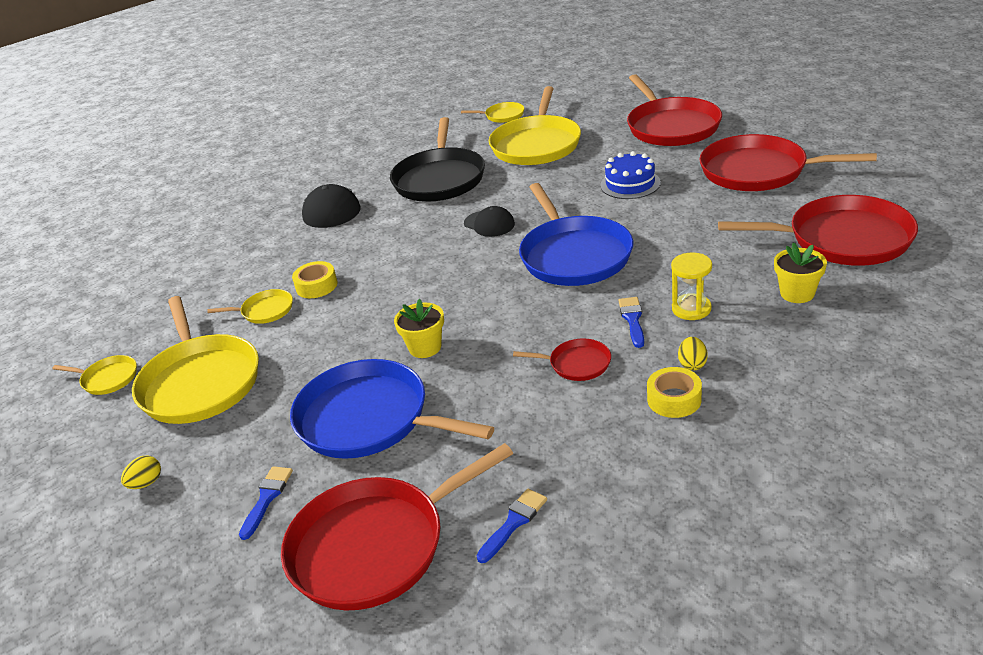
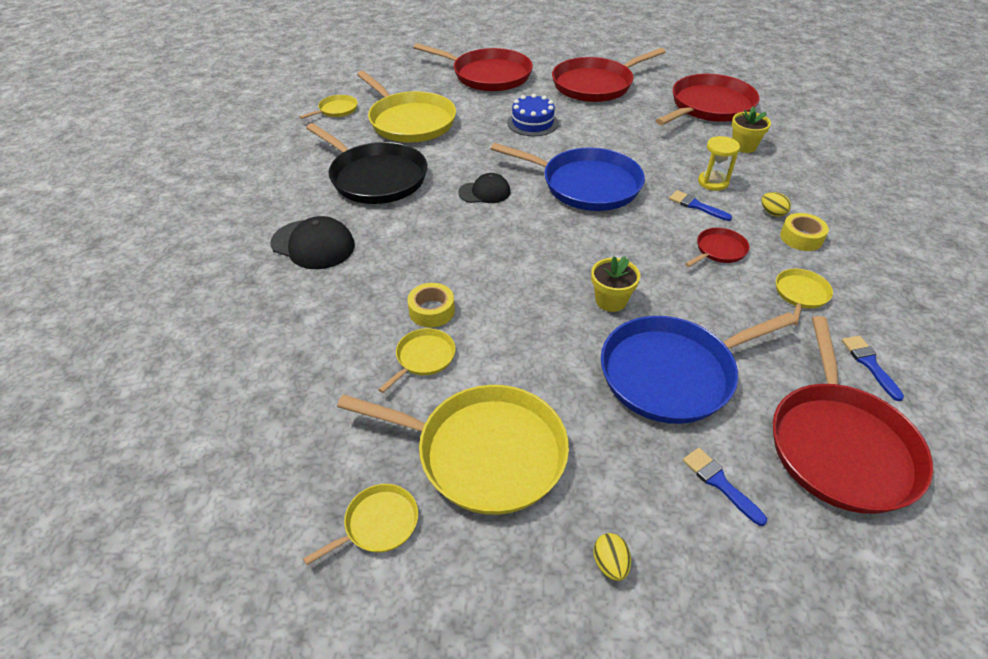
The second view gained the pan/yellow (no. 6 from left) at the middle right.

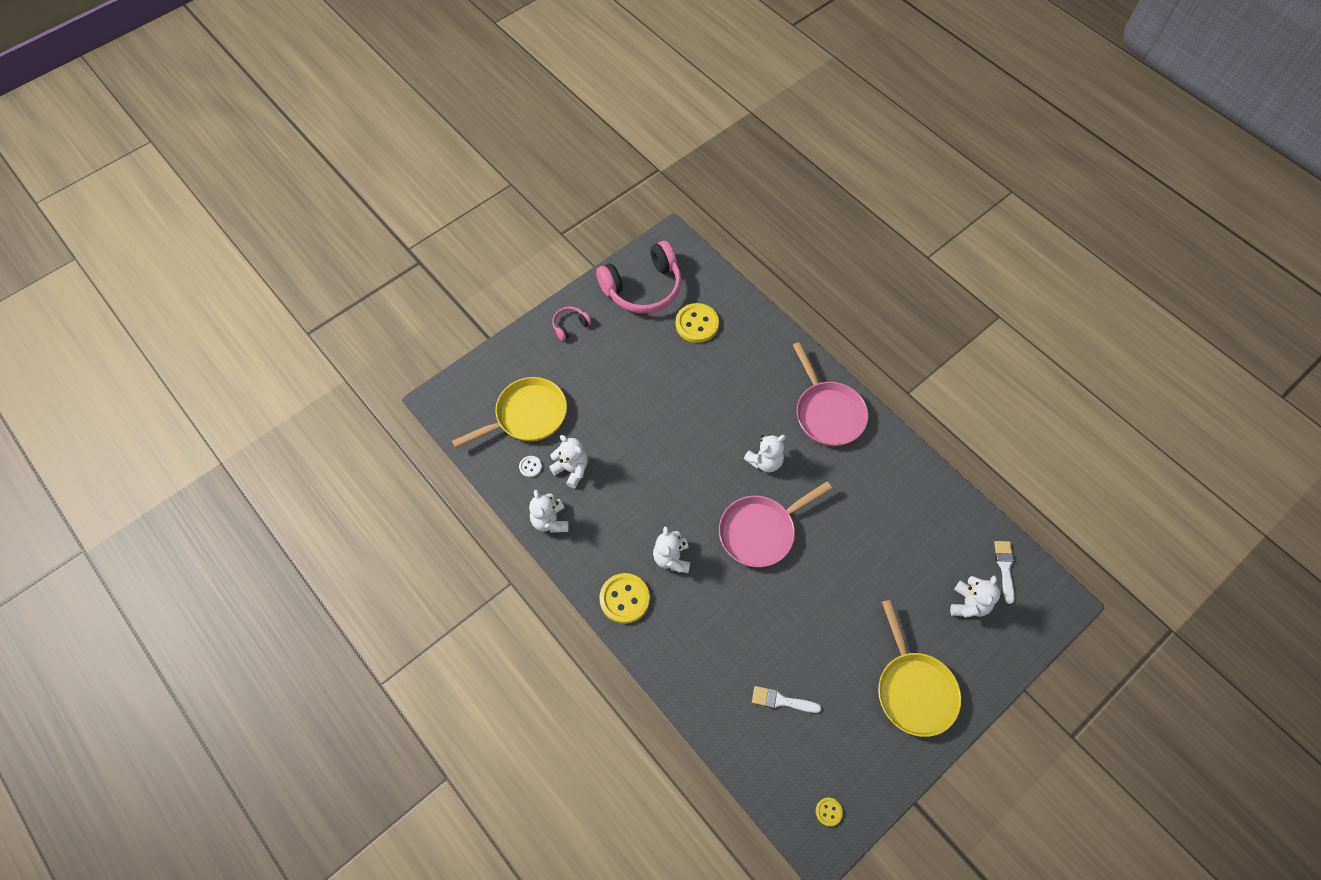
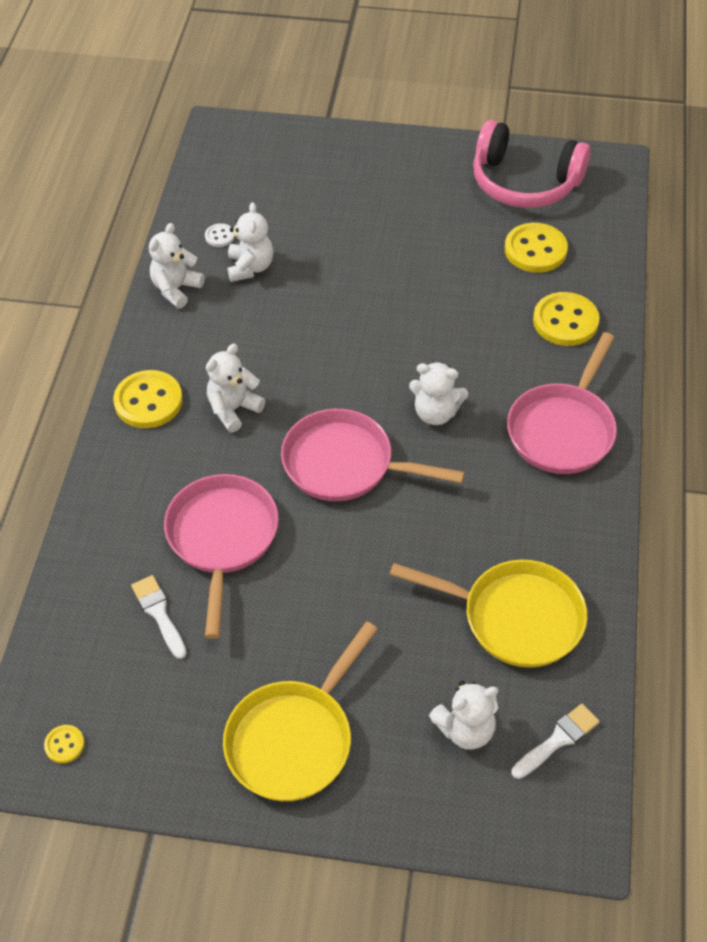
The pan/yellow (no. 1 from left in the first image) ended up elsewhere, having gone from the centre to the middle right. The second view lost the headphones/pink (no. 1 from left) at the centre. The second view gained the pan/pink (no. 1 from left) at the middle left. The second view gained the button/yellow (no. 4 from left) at the middle right.

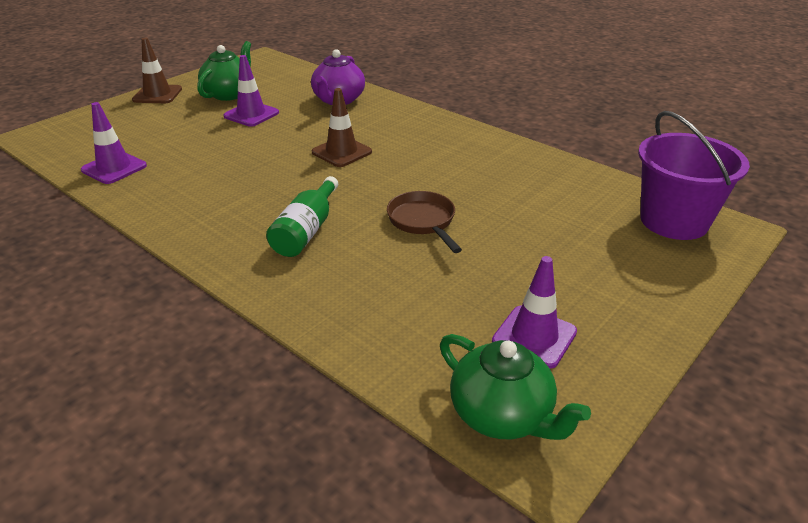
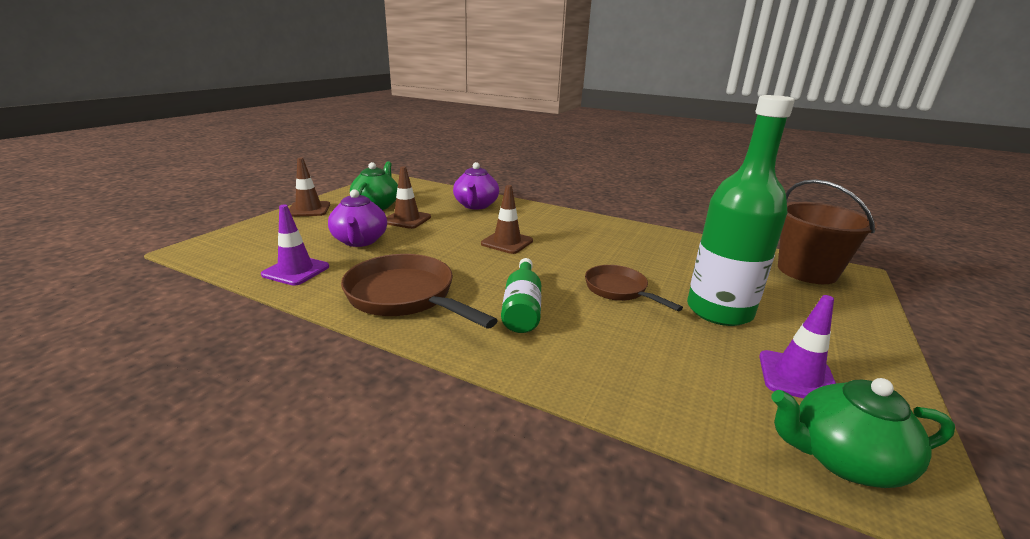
What was the traffic cone/purple (no. 2 from left) at the top left turned into the traffic cone/brown (no. 2 from left) at the centre. The teapot/green (no. 2 from left) at the bottom centre ended up facing another way, 150 degrees clockwise from before. What was the bucket/purple at the middle right turned into the bucket/brown at the middle right. The second view gained the teapot/purple (no. 1 from left) at the centre. The second view gained the pan/brown (no. 1 from left) at the centre. The second view gained the bottle/green (no. 2 from left) at the middle right.

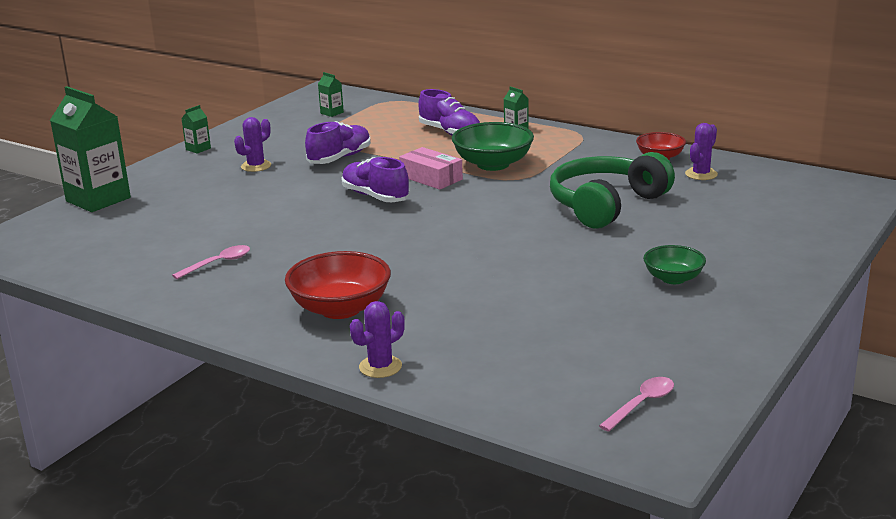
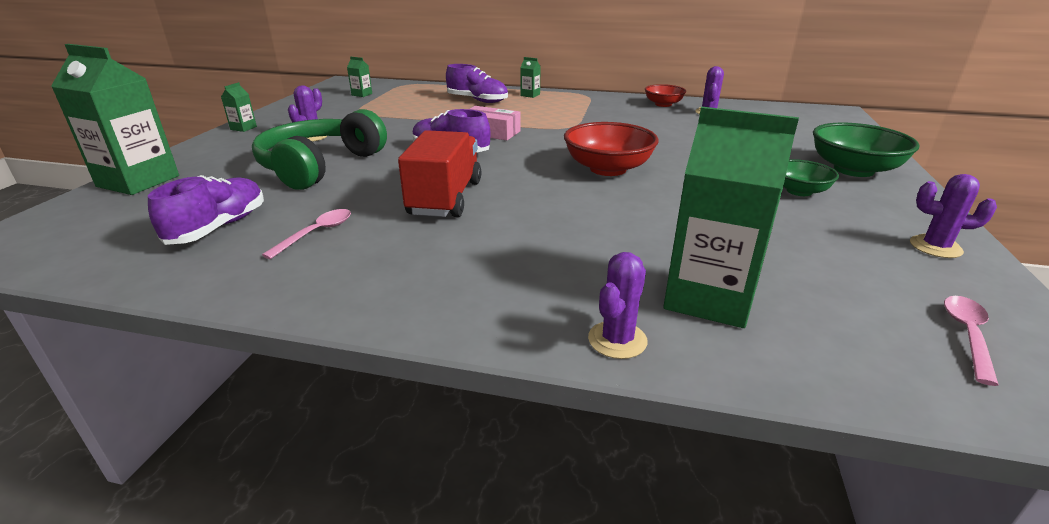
The bowl/red (no. 1 from left) ended up elsewhere, having gone from the centre to the top centre. The shoe/purple (no. 1 from left) ended up elsewhere, having gone from the top centre to the middle left. The bowl/green (no. 1 from left in the first image) ended up elsewhere, having gone from the top centre to the top right. The headphones/green ended up elsewhere, having gone from the middle right to the top left. The second view gained the truck/red at the top centre. The second view gained the carton/green (no. 5 from left) at the middle right. The second view gained the cactus/purple (no. 4 from left) at the middle right.

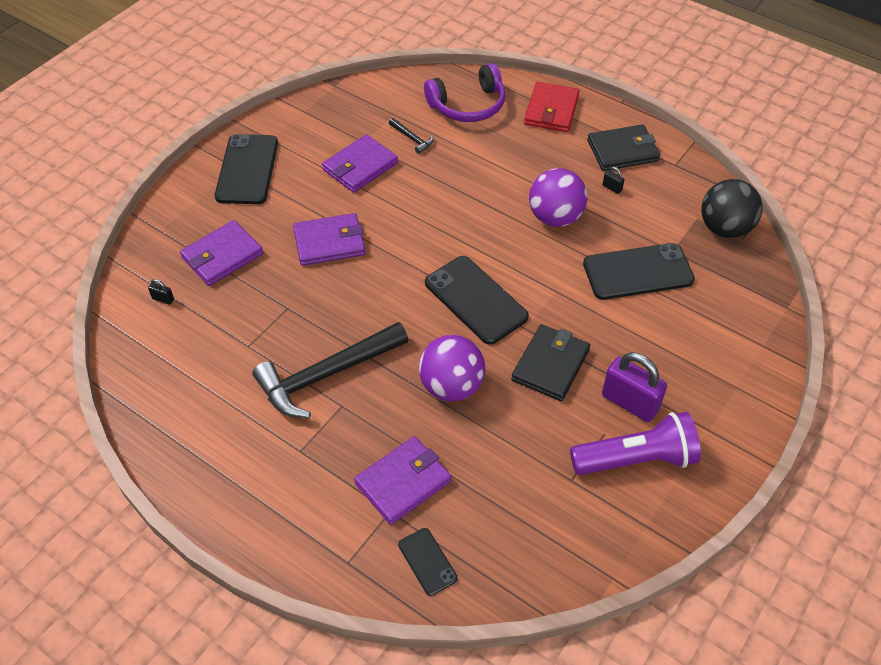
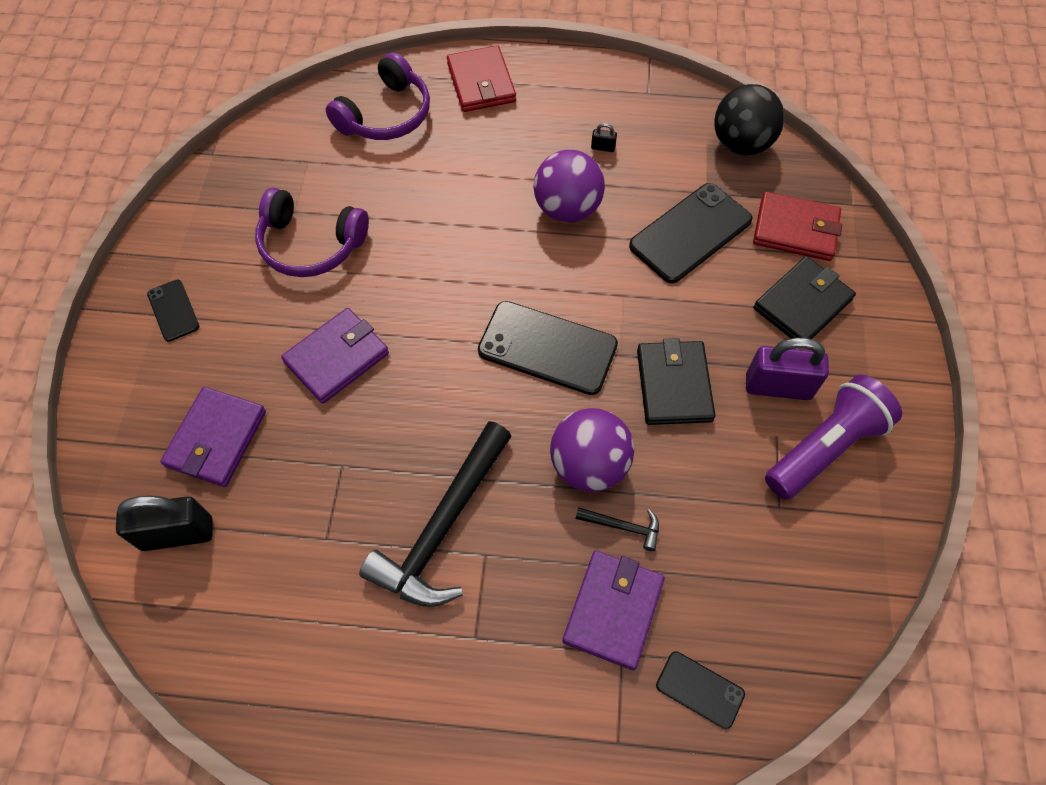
The size of the padlock/black (no. 1 from left) at the middle left changed by a factor of 2.40. The size of the phone/black (no. 1 from left) at the top left changed by a factor of 0.52. Where the wallet/purple (no. 3 from left) stood at the top centre, the headphones/purple (no. 1 from left) came to stand at the top left. The hammer/black (no. 2 from left) ended up elsewhere, having gone from the top centre to the bottom centre. The wallet/black (no. 2 from left) ended up elsewhere, having gone from the top right to the middle right. The second view gained the wallet/red (no. 2 from left) at the top right.

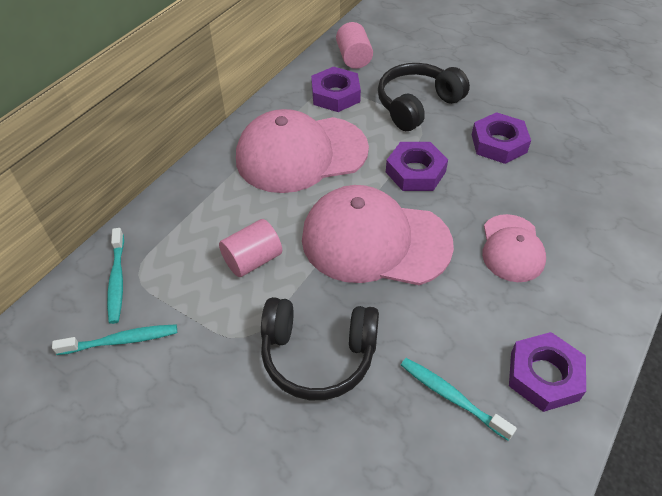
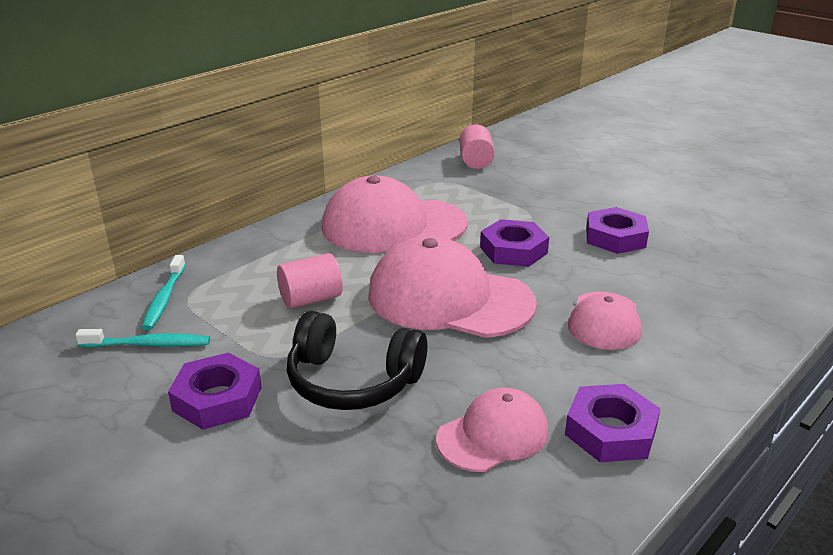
The nut/purple (no. 1 from left) ended up elsewhere, having gone from the top centre to the bottom left. The second view lost the headphones/black (no. 2 from left) at the top centre. Where the toothbrush/turquoise (no. 3 from left) stood at the bottom right, the cap/pink (no. 3 from left) came to stand at the bottom centre.

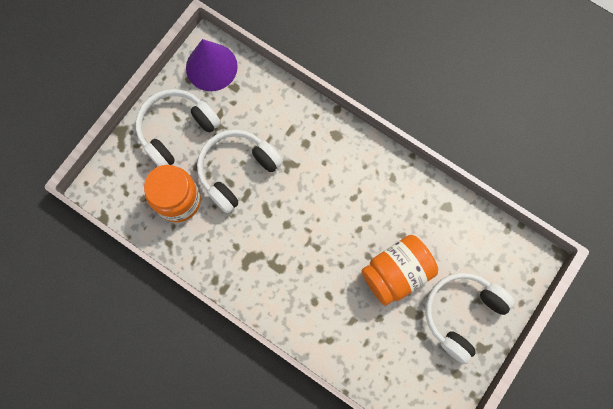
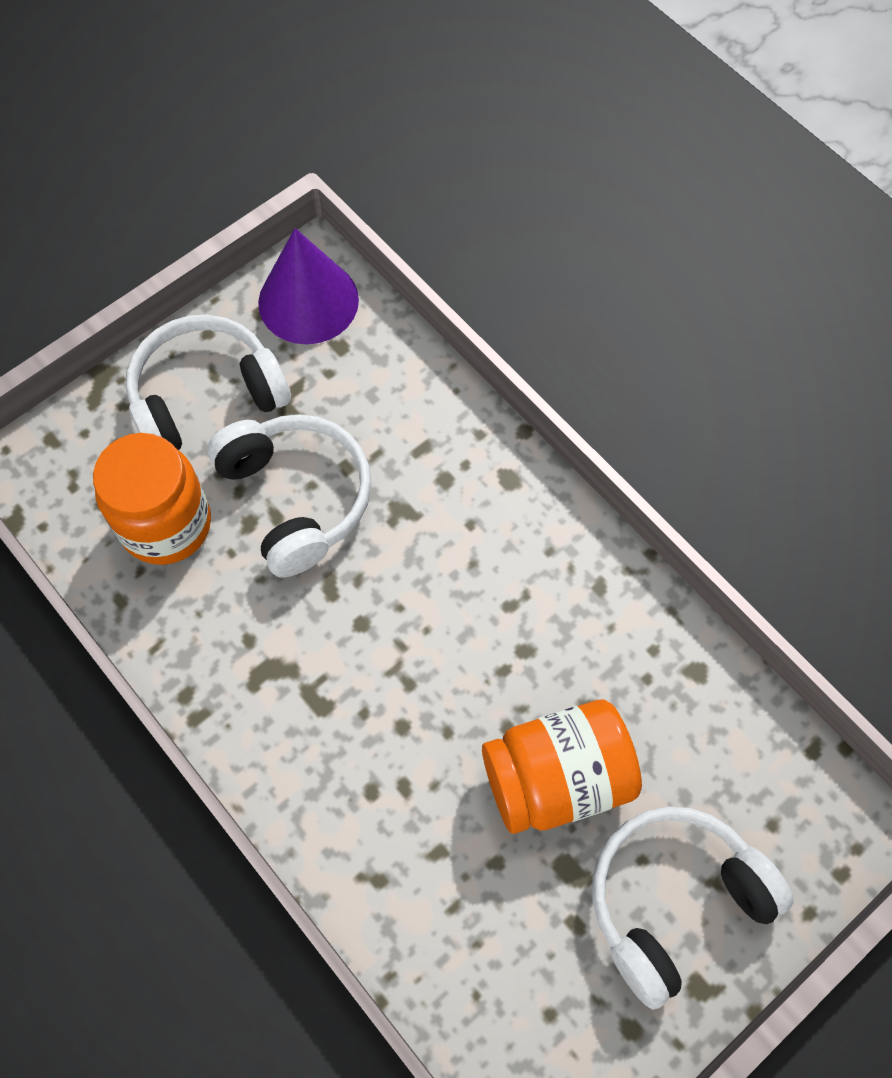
The headphones/white (no. 2 from left) at the centre ended up facing another way, 90 degrees clockwise from before.

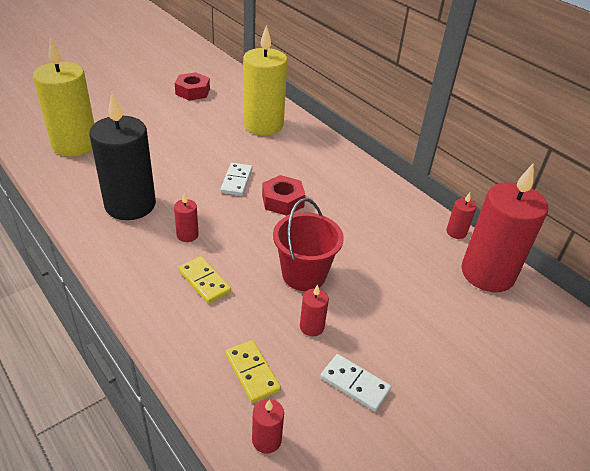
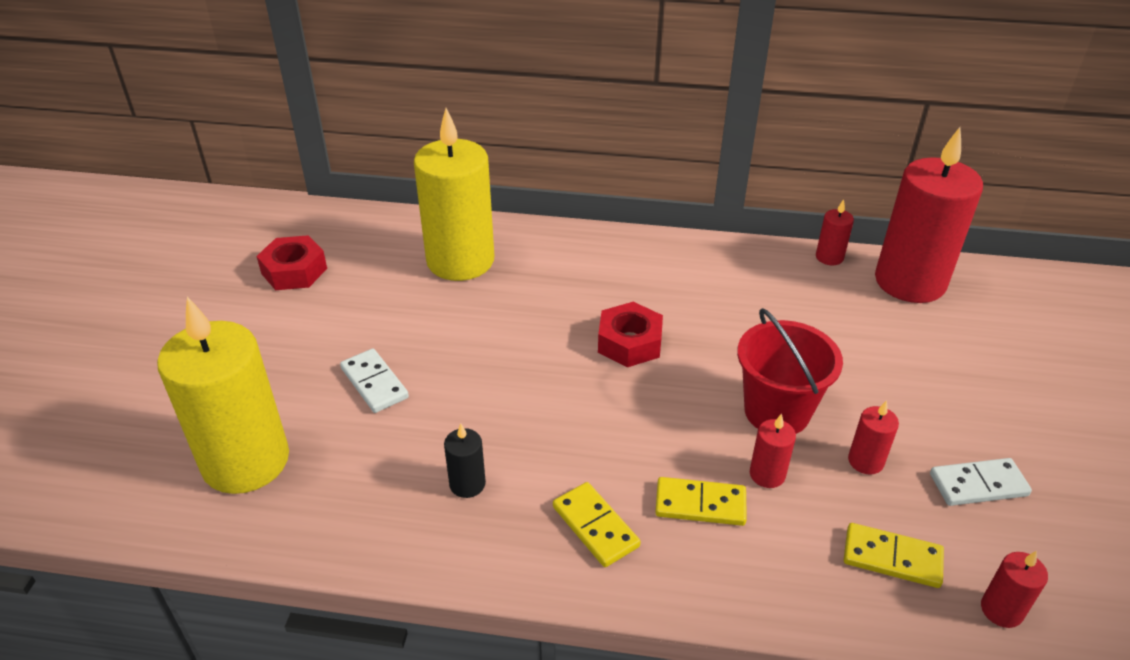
The size of the candle/black at the top left changed by a factor of 0.41. The candle/red (no. 1 from left) ended up elsewhere, having gone from the middle left to the bottom right. The domino/white (no. 1 from left) ended up elsewhere, having gone from the centre to the middle left. The second view gained the domino/yellow (no. 1 from left) at the bottom centre.

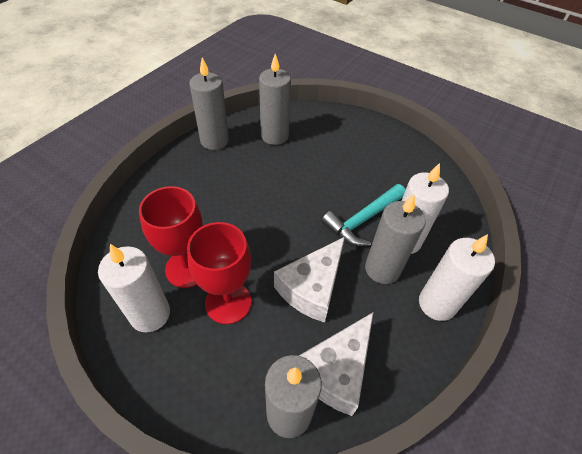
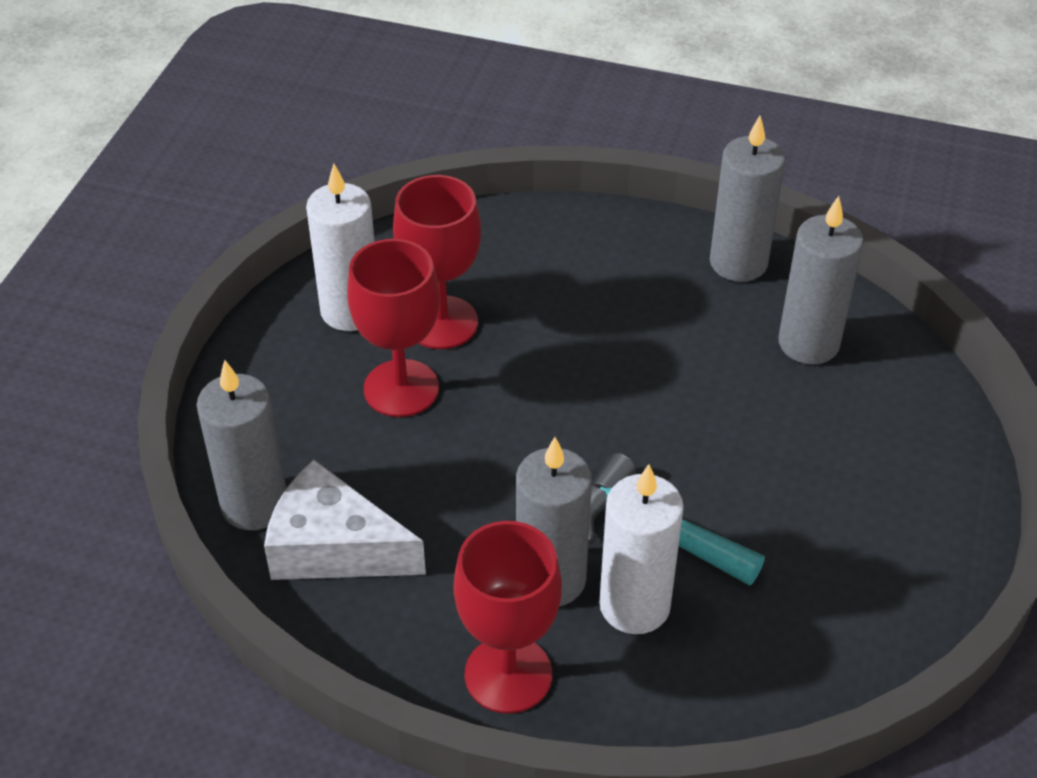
The second view lost the cheese/white (no. 1 from left) at the centre. Where the candle/white (no. 3 from left) stood at the middle right, the goblet/red (no. 3 from left) came to stand at the bottom centre.

